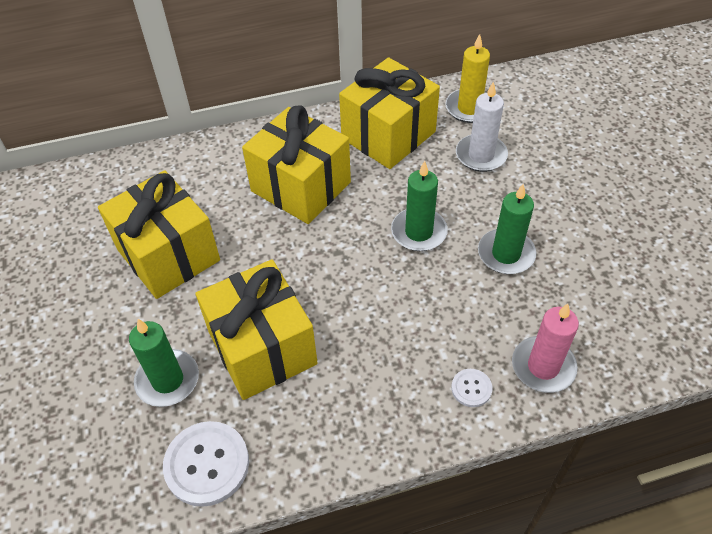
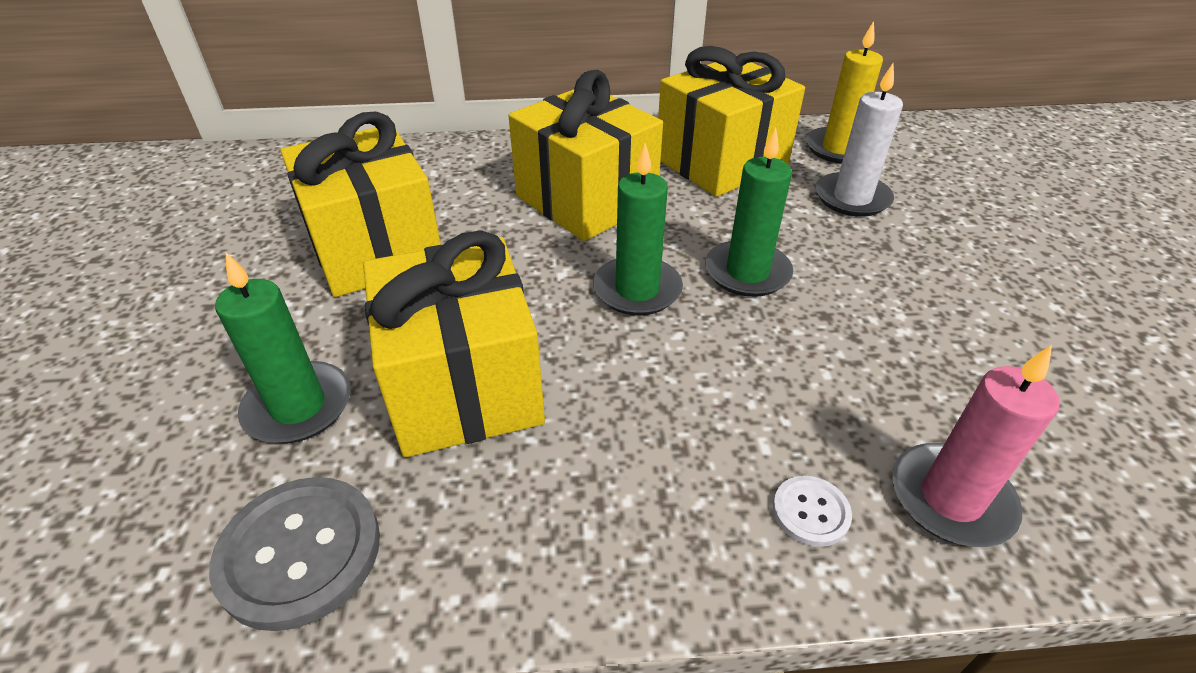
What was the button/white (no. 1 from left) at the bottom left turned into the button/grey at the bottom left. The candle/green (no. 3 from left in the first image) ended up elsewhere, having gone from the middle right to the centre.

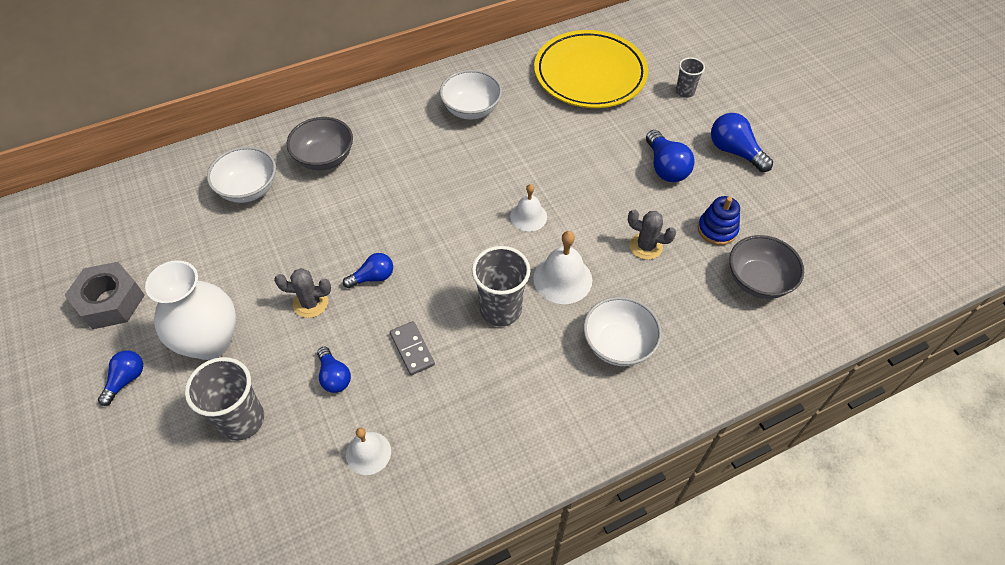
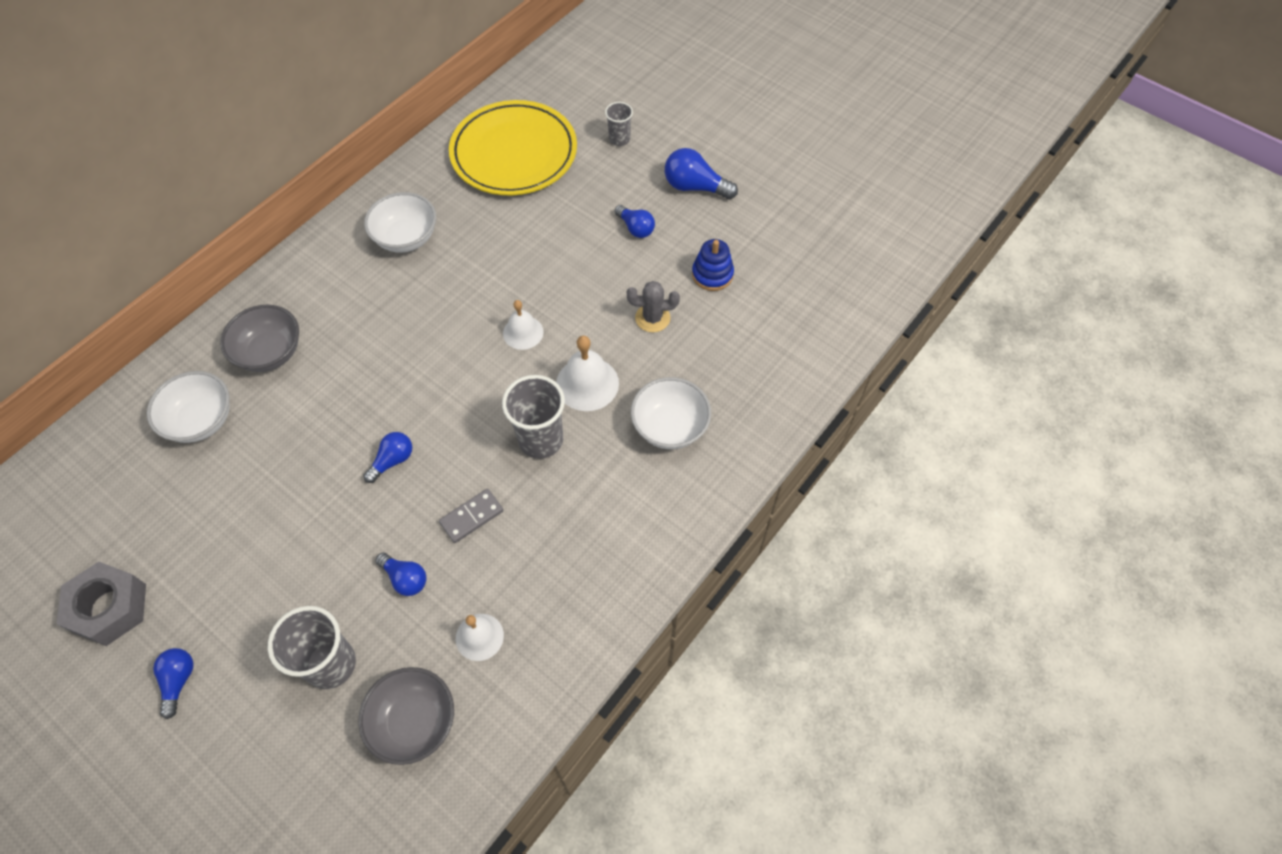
The second view lost the vase/white at the middle left. The second view lost the cactus/grey (no. 1 from left) at the middle left. The domino/grey at the centre ended up facing another way, 75 degrees counterclockwise from before. The size of the light bulb/blue (no. 4 from left) at the top right changed by a factor of 0.65. The bowl/grey (no. 2 from left) ended up elsewhere, having gone from the middle right to the bottom left.

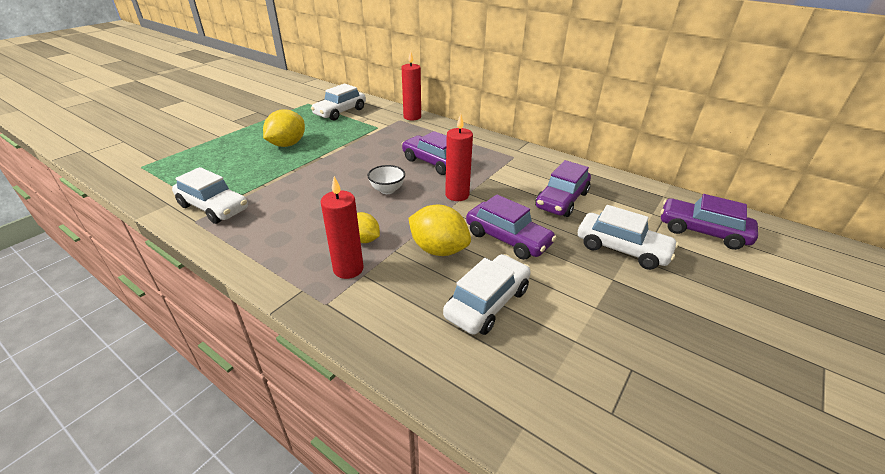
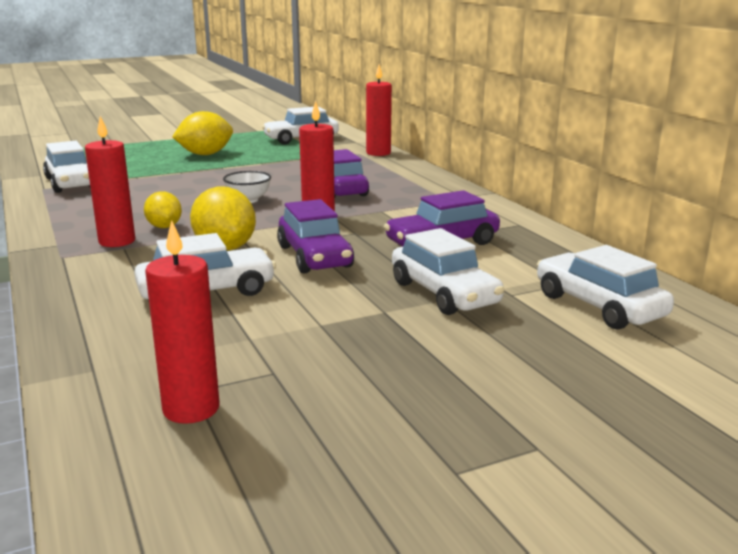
What was the car/purple (no. 4 from left) at the middle right turned into the car/white (no. 5 from left) at the middle right. The second view gained the candle/red (no. 2 from left) at the middle left.

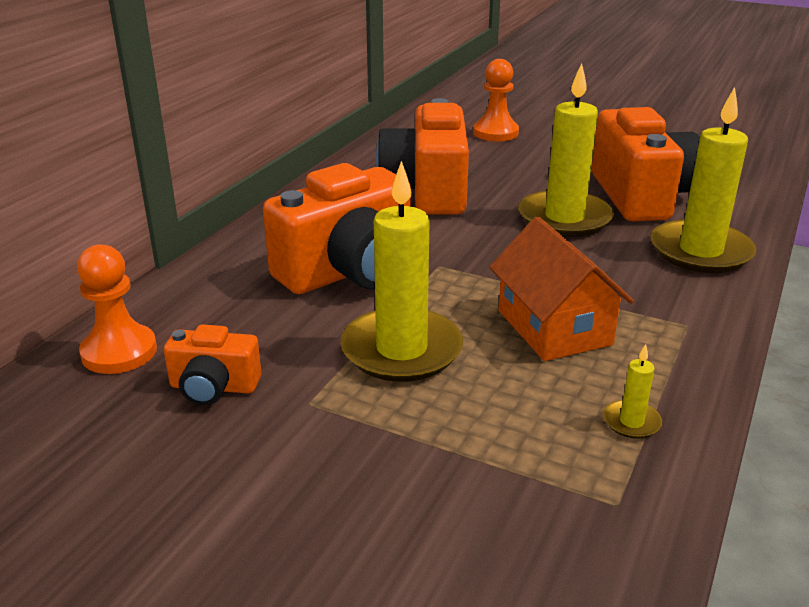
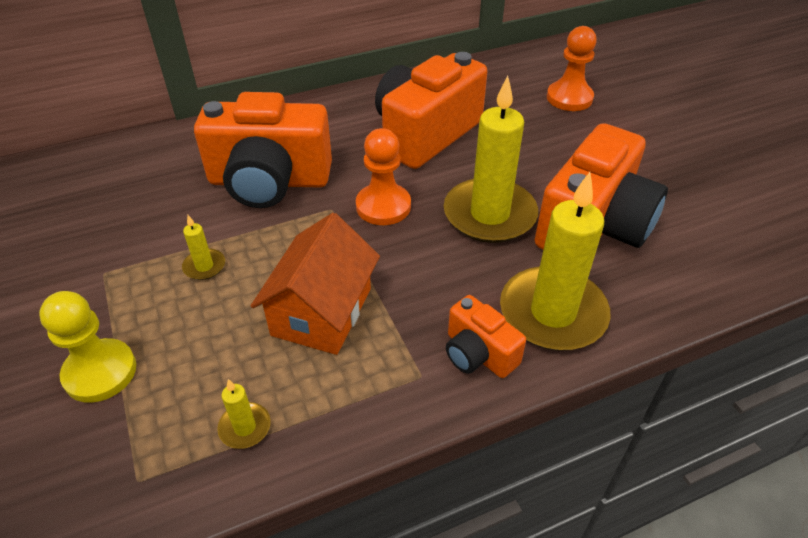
The pawn/orange (no. 1 from left) ended up elsewhere, having gone from the middle left to the top centre. The camera/orange (no. 1 from left in the first image) ended up elsewhere, having gone from the middle left to the centre. The size of the candle/yellow (no. 1 from left) at the centre changed by a factor of 0.42. The second view gained the pawn/yellow at the middle left.

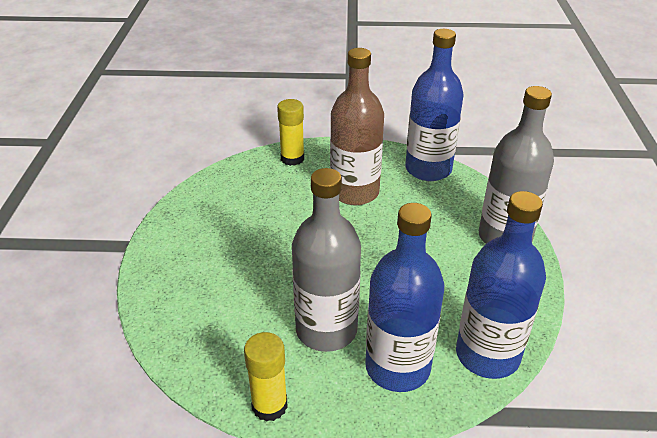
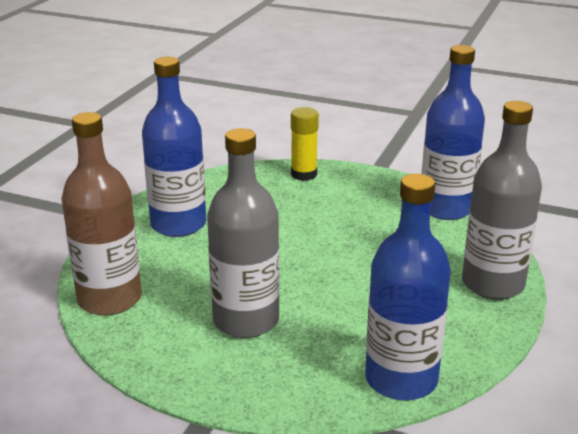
The second view lost the glue stick/yellow (no. 1 from left) at the bottom centre. The bottle/brown ended up elsewhere, having gone from the top centre to the middle left. The bottle/blue (no. 1 from left) ended up elsewhere, having gone from the bottom centre to the middle left.

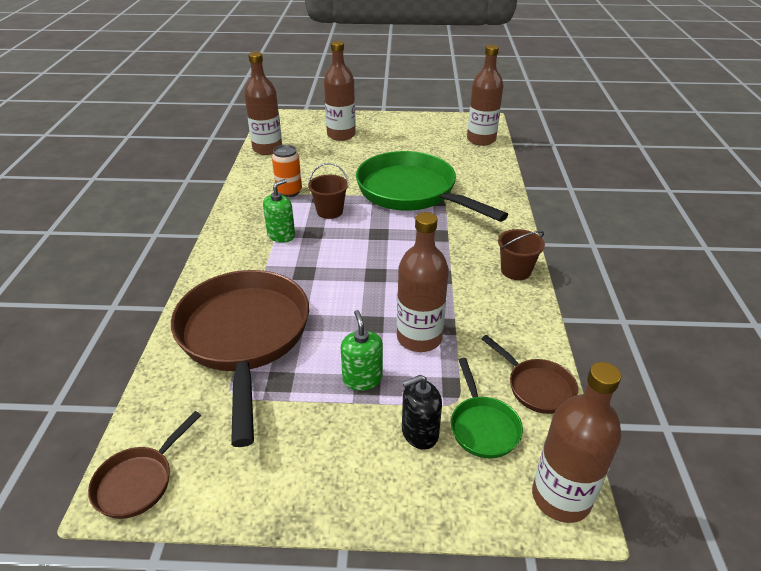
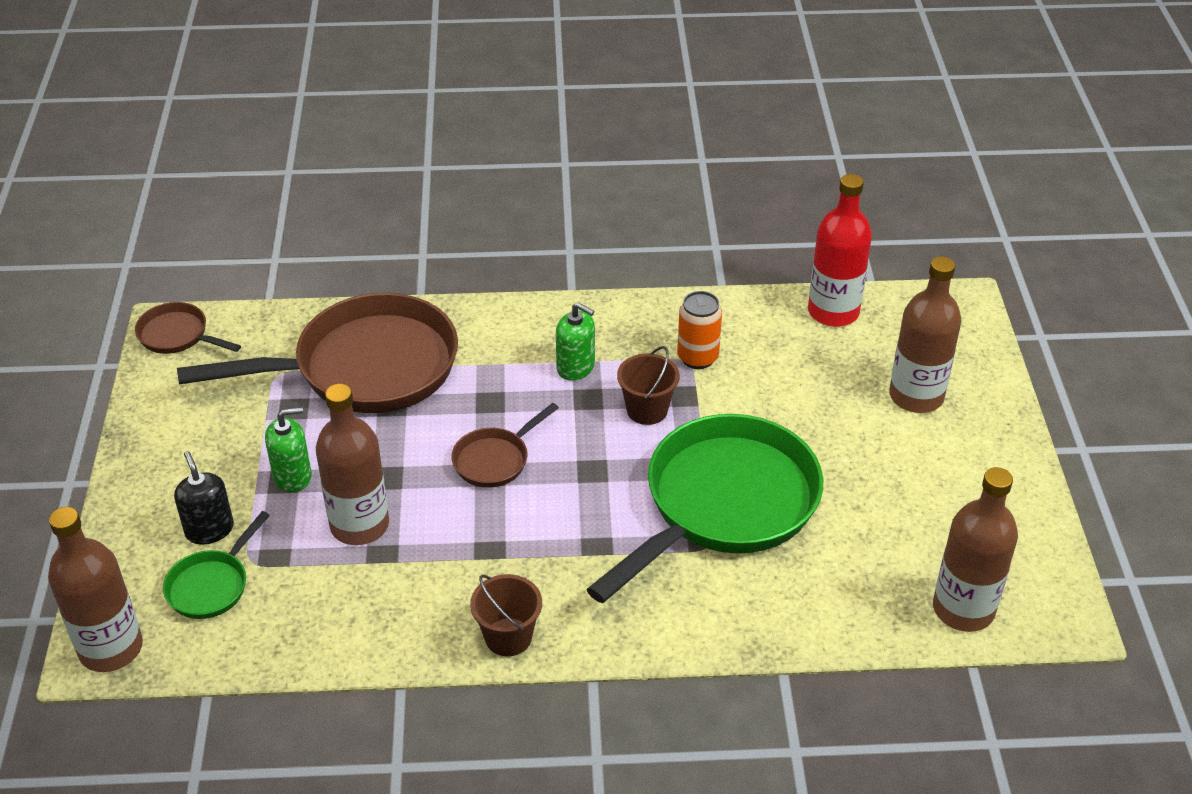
What was the bottle/brown (no. 1 from left) at the top centre turned into the bottle/red at the top right. The pan/green (no. 2 from left in the first image) at the bottom centre ended up facing another way, 45 degrees counterclockwise from before. The pan/brown (no. 3 from left) ended up elsewhere, having gone from the middle right to the centre.

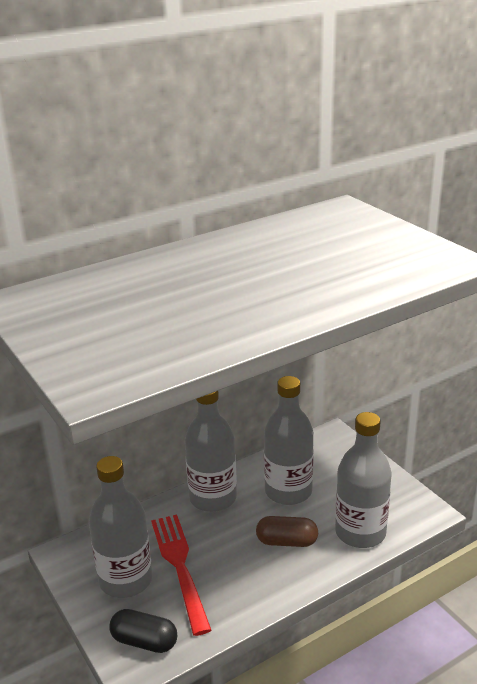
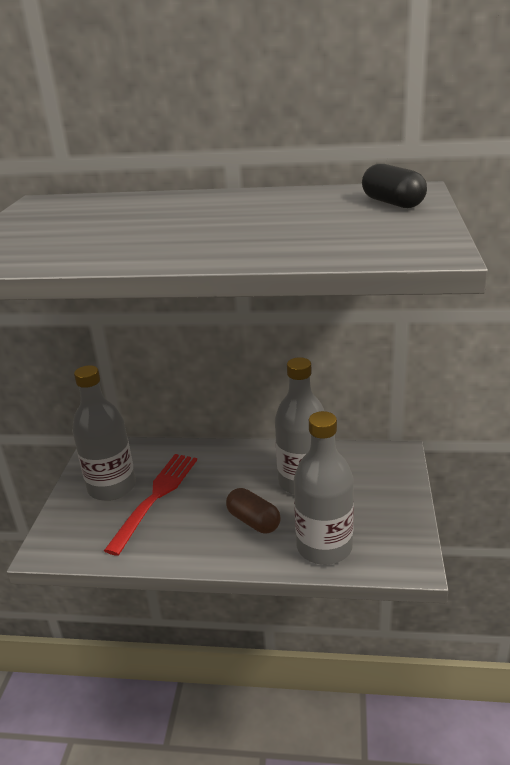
The capsule/black ended up elsewhere, having gone from the bottom left to the top right. The second view lost the bottle/grey (no. 2 from left) at the centre.

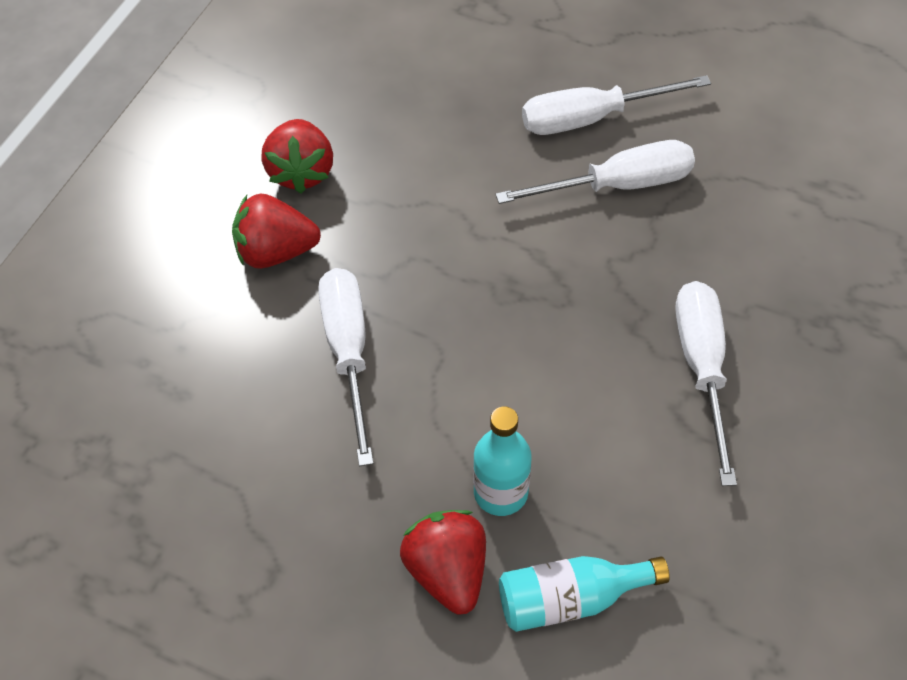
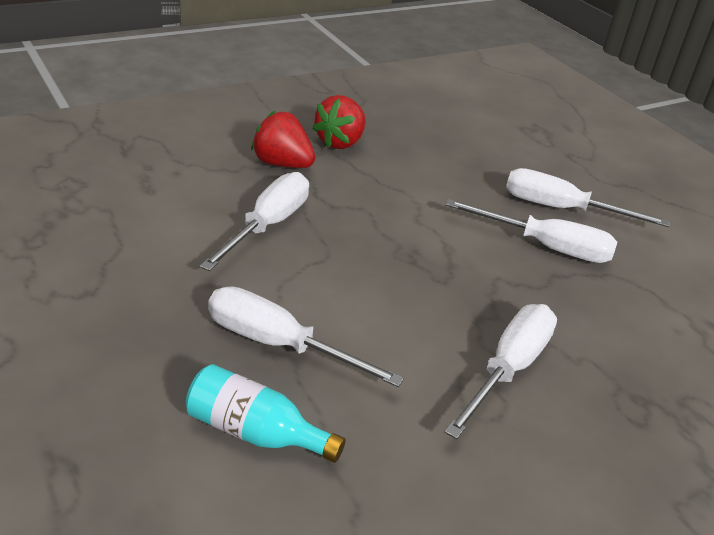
The second view lost the strawberry/red (no. 3 from left) at the bottom centre. Where the bottle/turquoise (no. 1 from left) stood at the bottom centre, the screwdriver/white (no. 2 from left) came to stand at the centre.

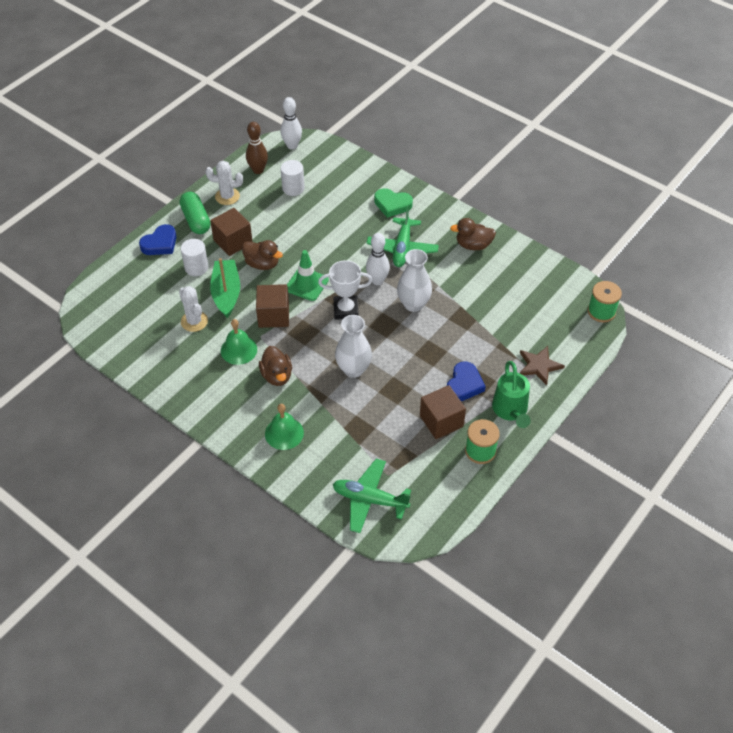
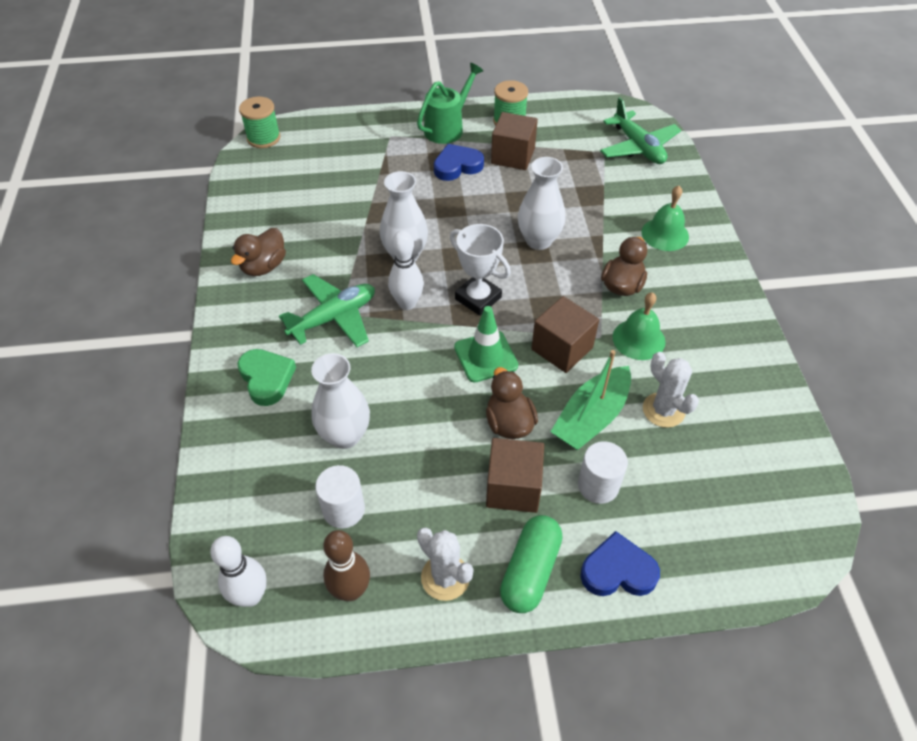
The cactus/white (no. 1 from left in the first image) at the middle left ended up facing another way, 45 degrees counterclockwise from before. The duck/brown (no. 3 from left in the first image) at the top centre ended up facing another way, 75 degrees clockwise from before. The second view lost the star/brown at the middle right. The second view gained the vase/white (no. 1 from left) at the centre.

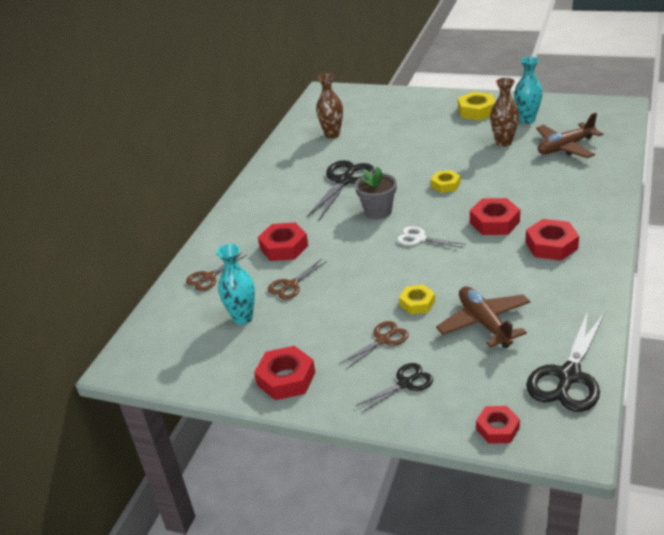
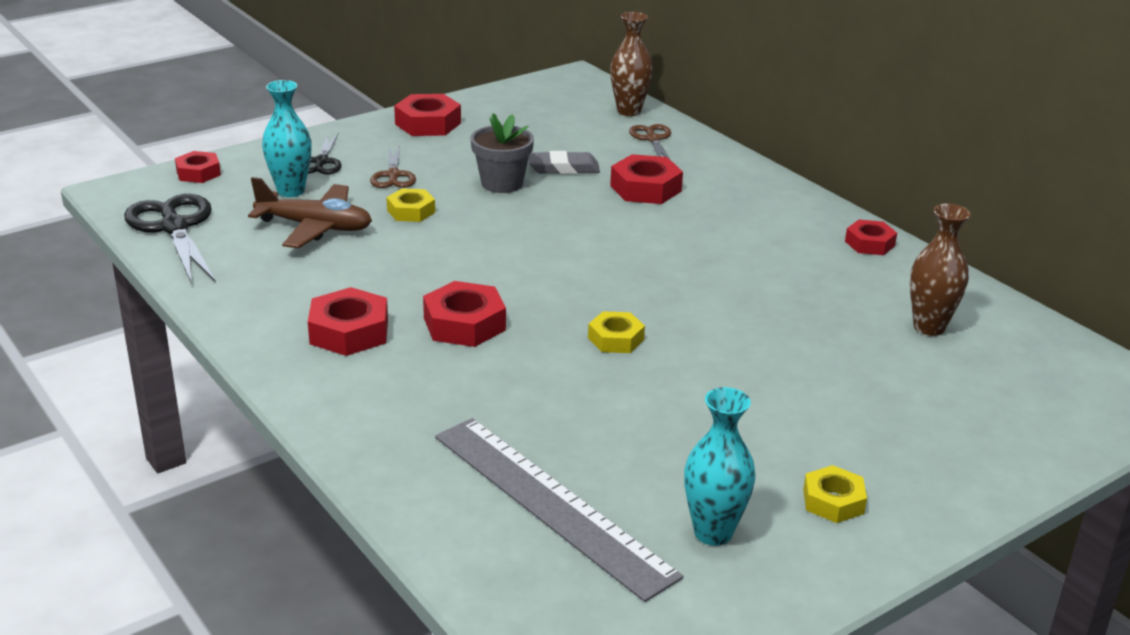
The vase/turquoise (no. 1 from left) ended up elsewhere, having gone from the centre to the top left. Where the scissors/brown (no. 2 from left) stood at the centre, the eraser/grey came to stand at the top centre. The second view lost the scissors/black (no. 1 from left) at the centre. The flower pot/grey ended up elsewhere, having gone from the centre to the top centre. The second view lost the scissors/white at the centre. The size of the nut/yellow (no. 3 from left) at the top right changed by a factor of 0.65. The vase/brown (no. 2 from left in the first image) ended up elsewhere, having gone from the top right to the top centre. Where the plane/brown (no. 2 from left) stood at the top right, the ruler/grey came to stand at the bottom centre. The second view gained the nut/red (no. 6 from left) at the middle right.

